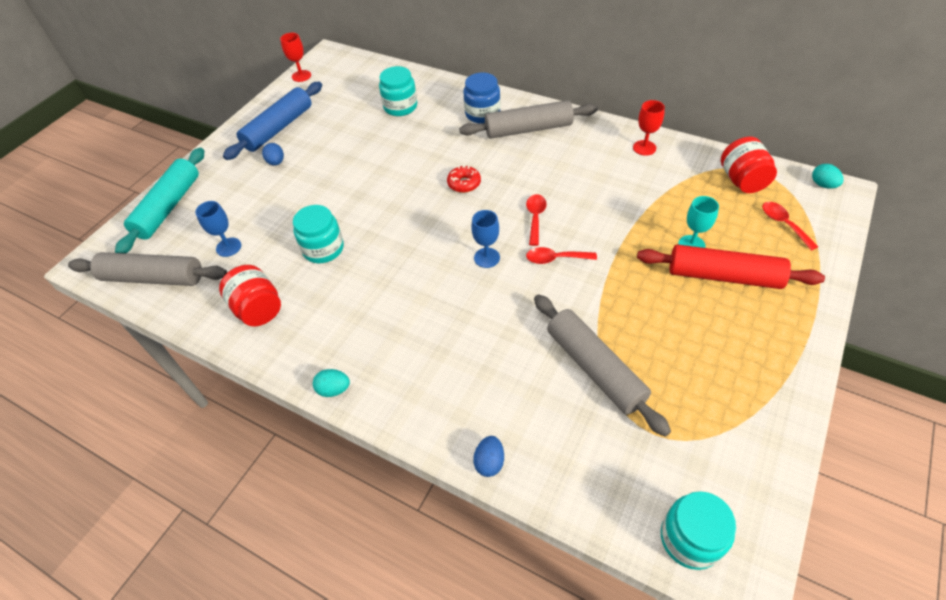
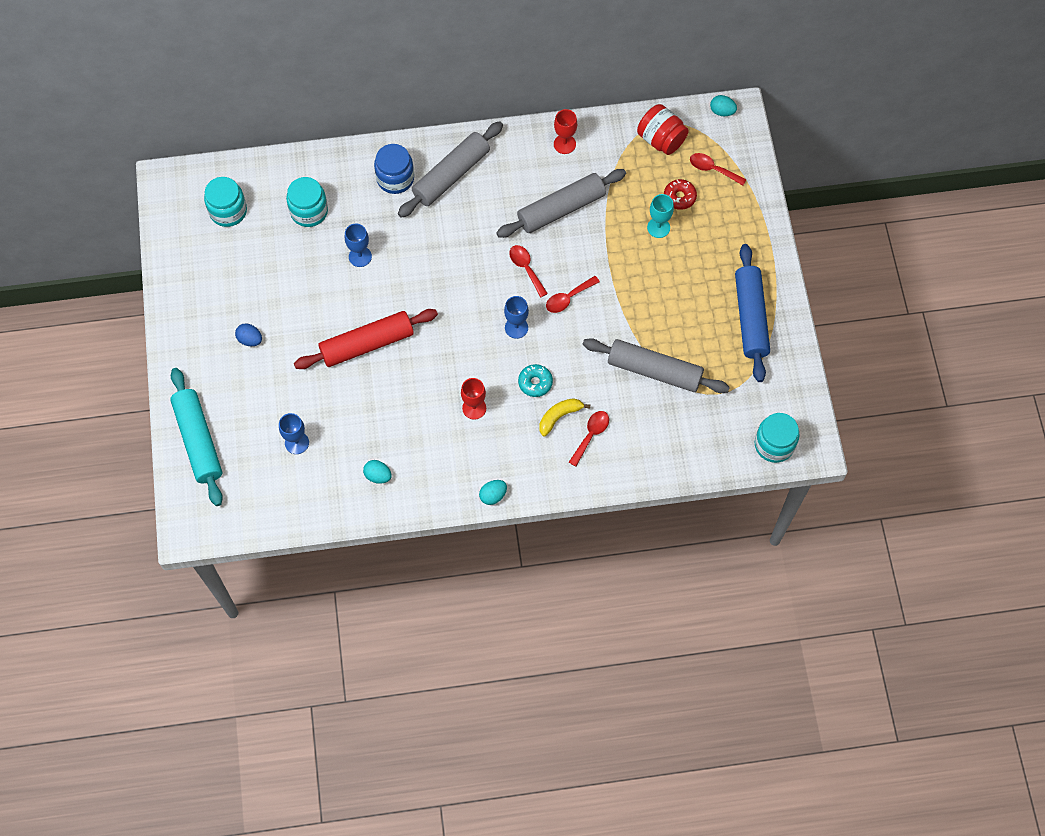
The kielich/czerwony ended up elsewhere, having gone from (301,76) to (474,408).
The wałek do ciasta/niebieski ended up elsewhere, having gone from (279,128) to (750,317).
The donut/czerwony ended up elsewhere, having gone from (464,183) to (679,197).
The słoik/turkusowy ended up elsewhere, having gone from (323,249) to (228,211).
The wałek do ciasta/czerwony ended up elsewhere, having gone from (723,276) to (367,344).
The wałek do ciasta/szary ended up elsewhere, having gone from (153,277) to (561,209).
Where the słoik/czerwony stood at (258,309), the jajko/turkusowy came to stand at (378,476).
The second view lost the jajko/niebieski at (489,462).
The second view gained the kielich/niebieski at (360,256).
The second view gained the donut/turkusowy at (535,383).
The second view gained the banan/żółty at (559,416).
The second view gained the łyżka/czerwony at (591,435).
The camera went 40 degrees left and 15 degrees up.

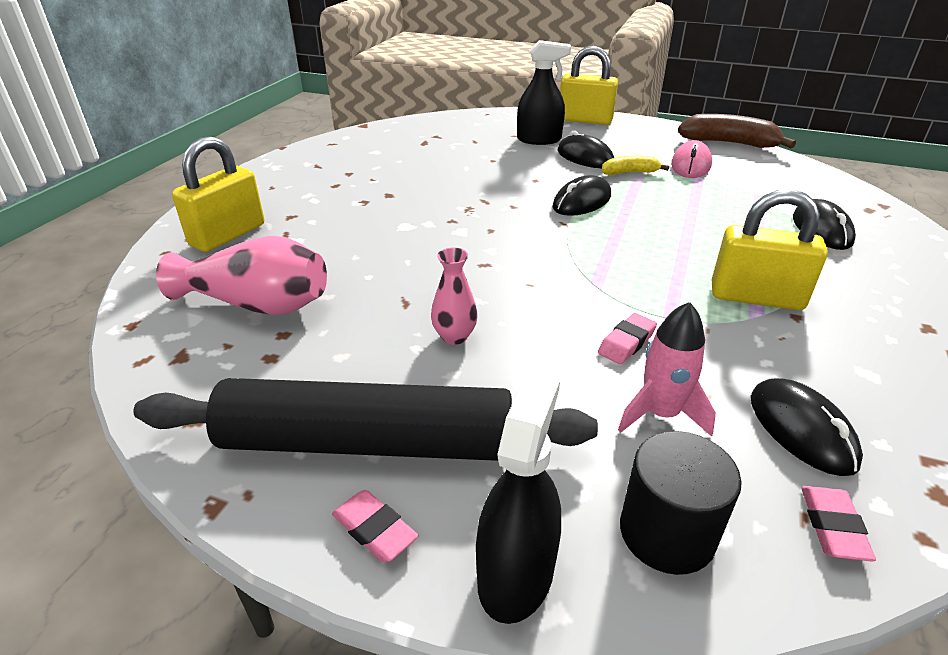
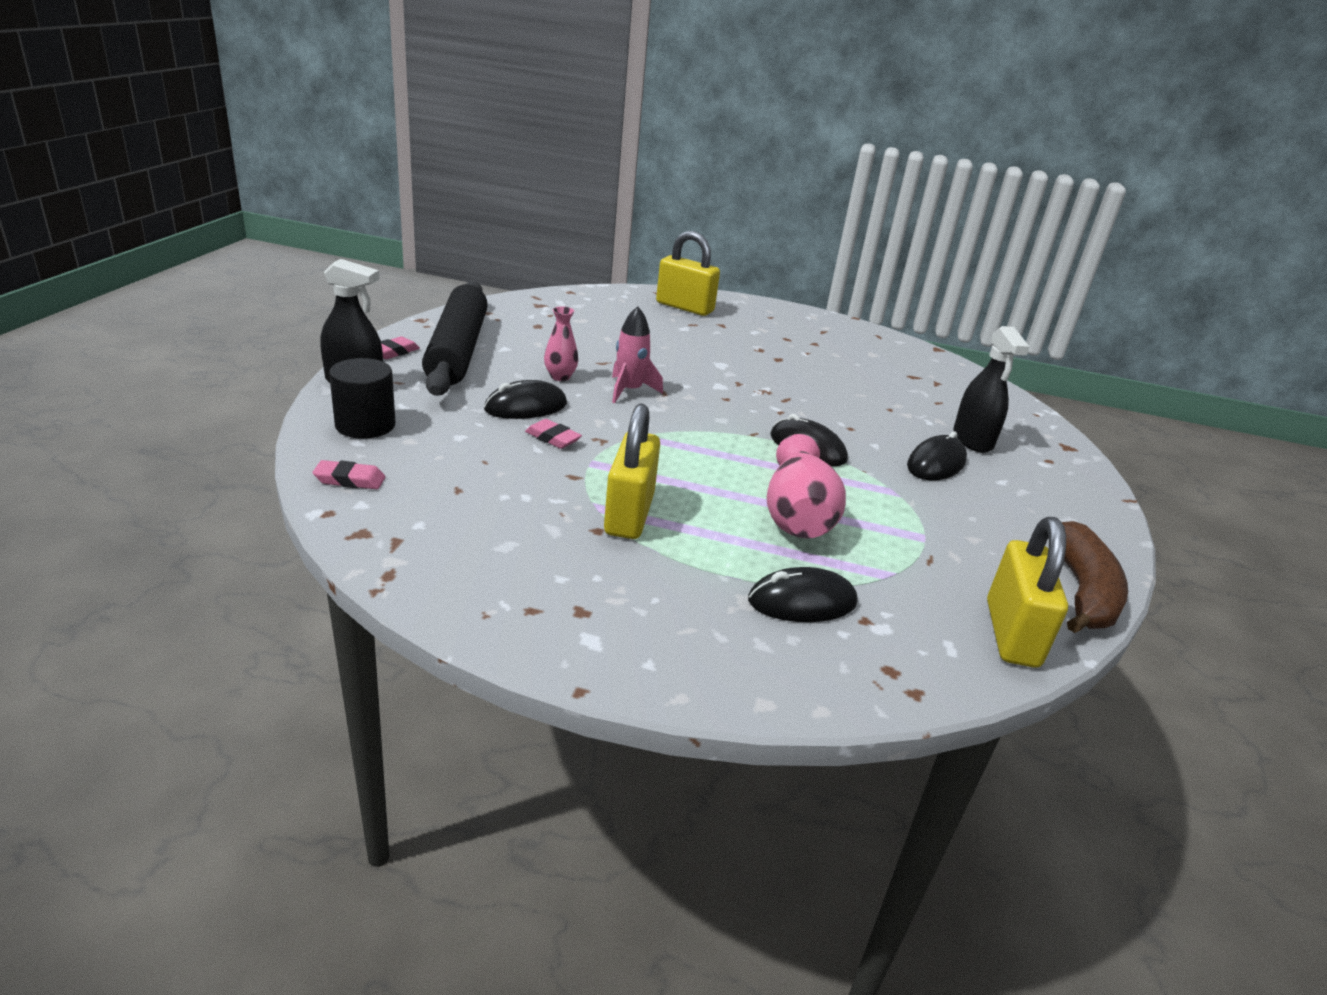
The kłódka/żółty ended up elsewhere, having gone from (585,120) to (1011,633).
The second view lost the myszka/różowy at (691,165).
The second view lost the banan/żółty at (630,173).
The wazon/różowy ended up elsewhere, having gone from (257,304) to (797,515).
The rakieta/różowy ended up elsewhere, having gone from (660,414) to (629,391).
The myszka/czarny ended up elsewhere, having gone from (801,430) to (526,407).
The camera went 80 degrees right and 5 degrees down.

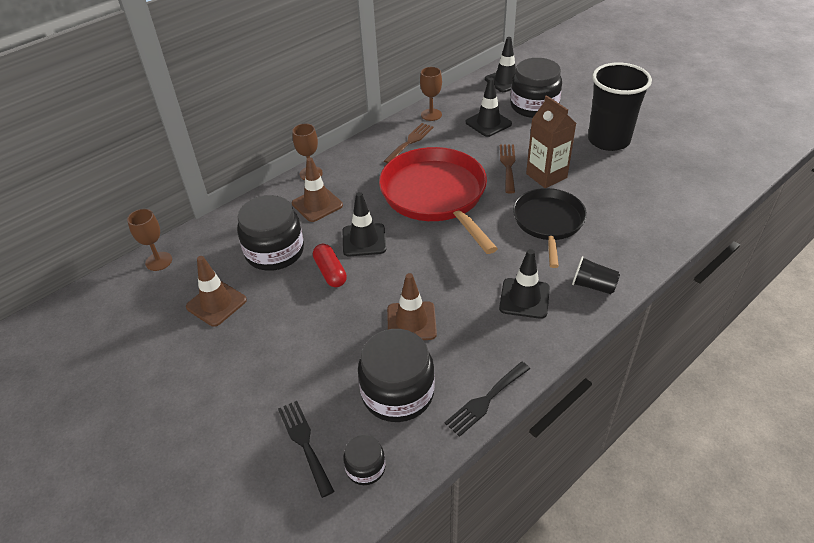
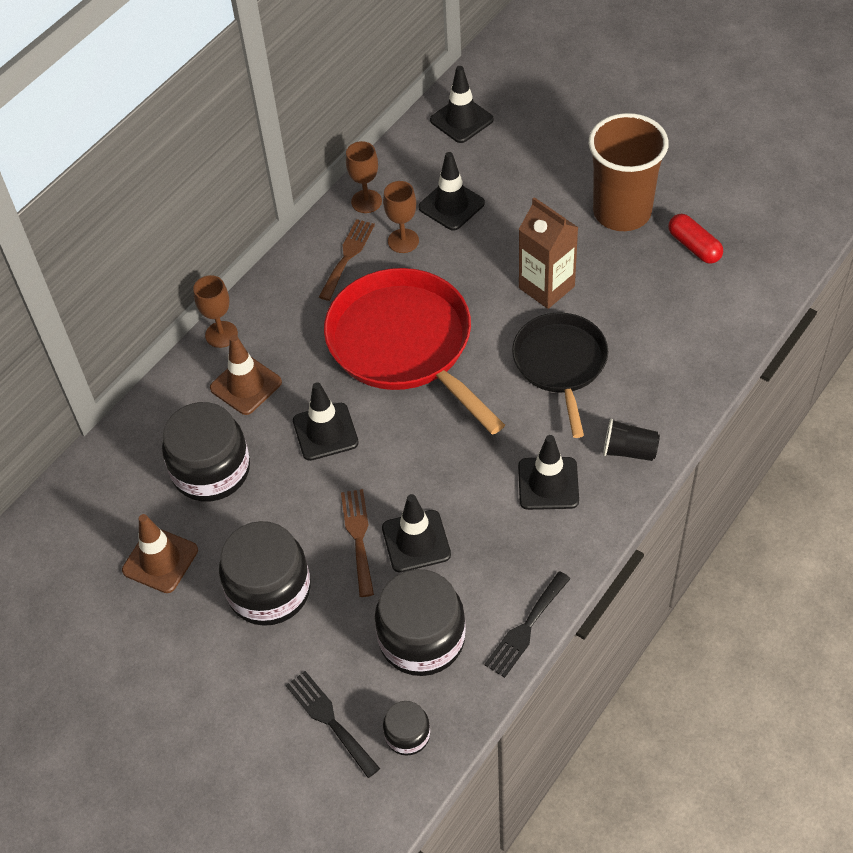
The słoik/czarny ended up elsewhere, having gone from (534,106) to (269,590).
What was the szklanka/czarny at (608,140) turned into the szklanka/brązowy at (622,212).
The widelec/brązowy ended up elsewhere, having gone from (508,166) to (358,537).
The kielich/brązowy ended up elsewhere, having gone from (158,261) to (403,241).
The kapsułka/czerwony ended up elsewhere, having gone from (330,272) to (694,246).
What was the pachołek/brązowy at (411,322) turned into the pachołek/czarny at (416,541).
The camera went 10 degrees left and 10 degrees up.

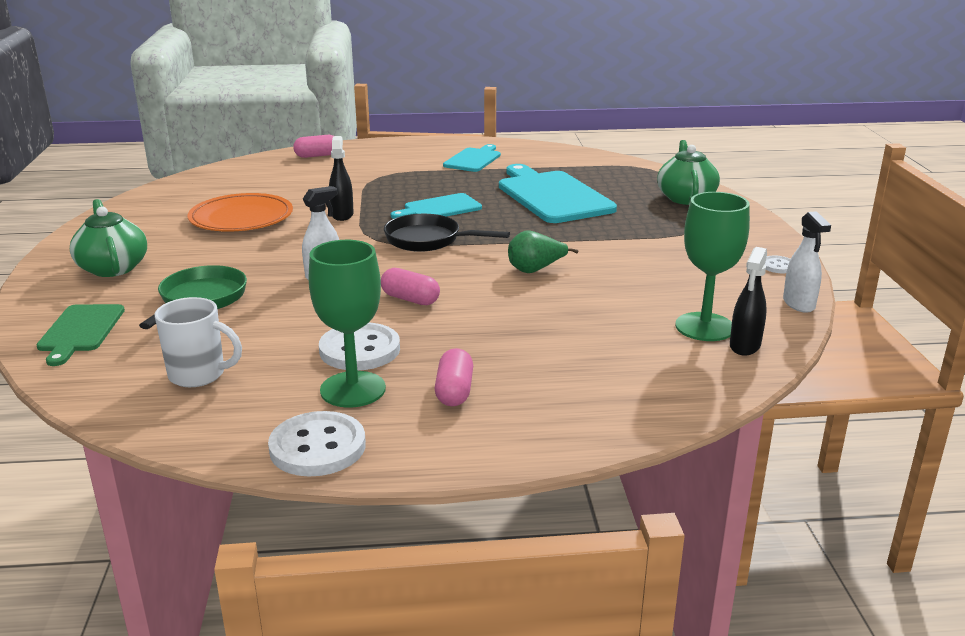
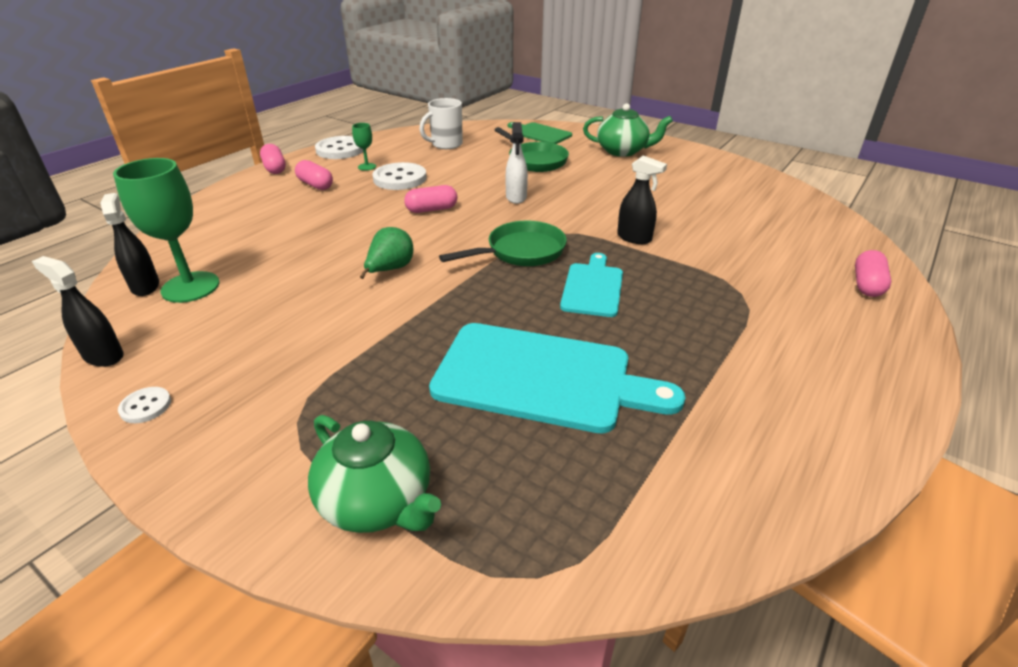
The second view lost the deska do krojenia/turkusowy at (473,159).
The second view lost the talerz/pomarańczowy at (241,218).
What was the spryskiwacz/biały at (799,304) turned into the spryskiwacz/czarny at (103,356).
What was the patelnia/czarny at (428,240) turned into the patelnia/zielony at (521,252).
The size of the kielich/zielony at (353,389) changed by a factor of 0.47.
The second view gained the kapsułka/różowy at (275,168).
The camera went 130 degrees right and 10 degrees up.

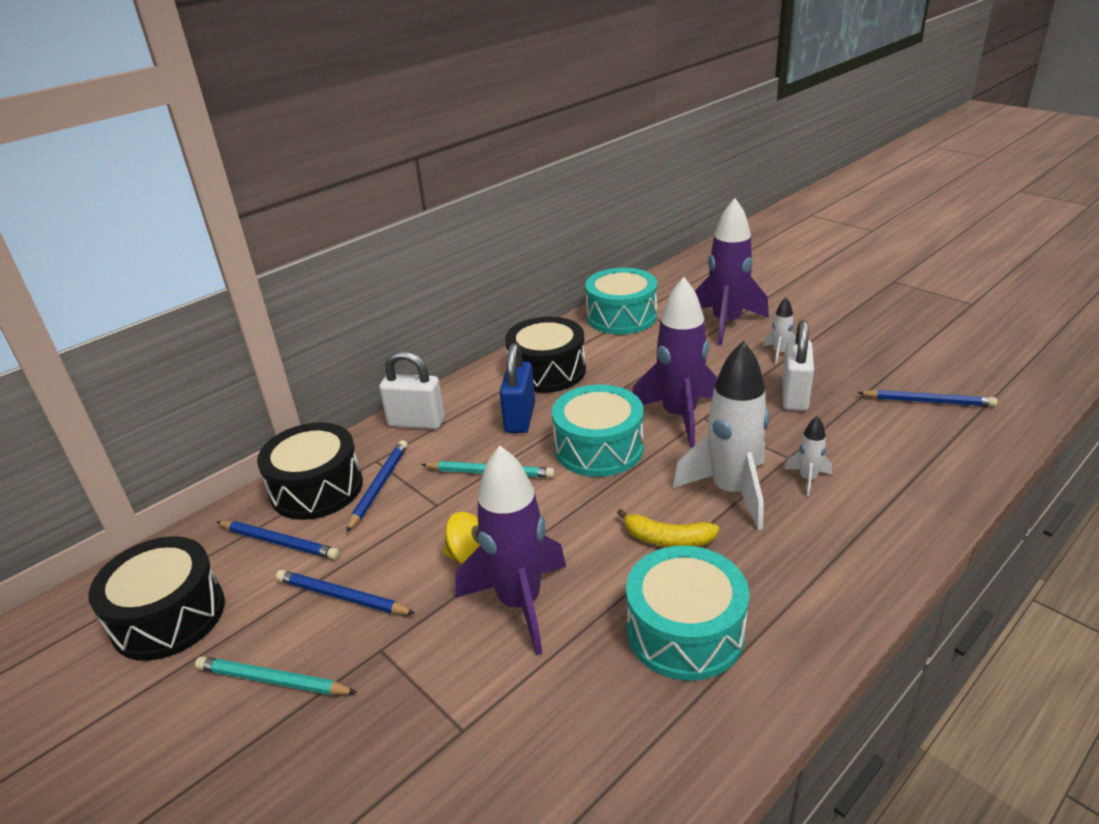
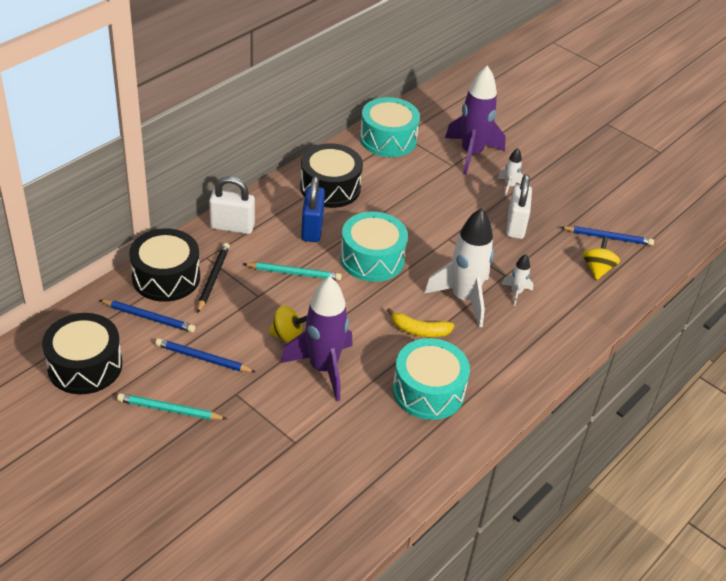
The second view lost the rakieta/fioletowy at (679,416).
What was the ołówek/niebieski at (379,486) turned into the ołówek/czarny at (213,278).
The second view gained the bączek/żółty at (597,269).
The camera went 10 degrees left and 10 degrees up.

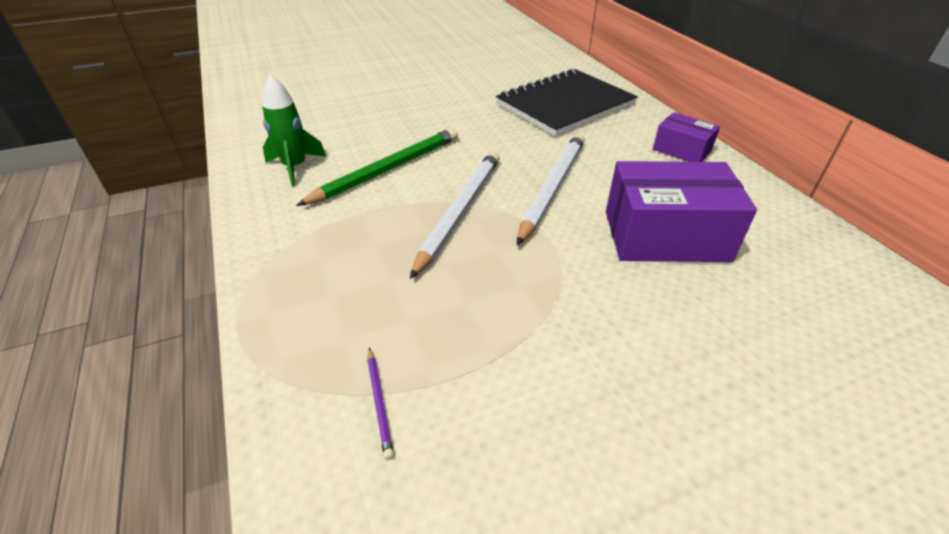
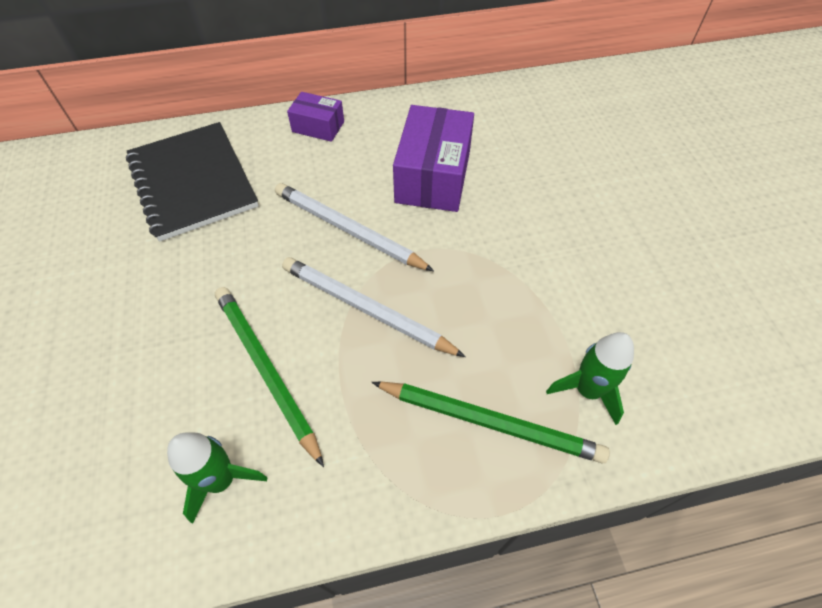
The pudełko/fioletowy at (681,150) ended up facing another way, 60 degrees clockwise from before.
Where the ołówek/fioletowy stood at (379,402), the rakieta/zielony came to stand at (587,390).
The second view gained the ołówek/zielony at (489,422).
The camera went 80 degrees left and 15 degrees up.

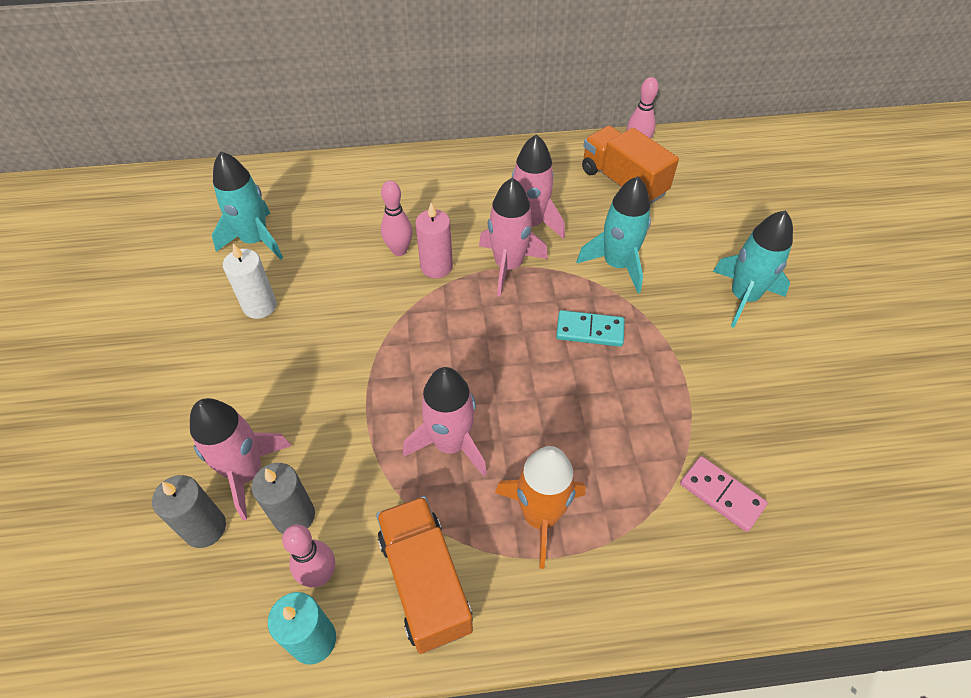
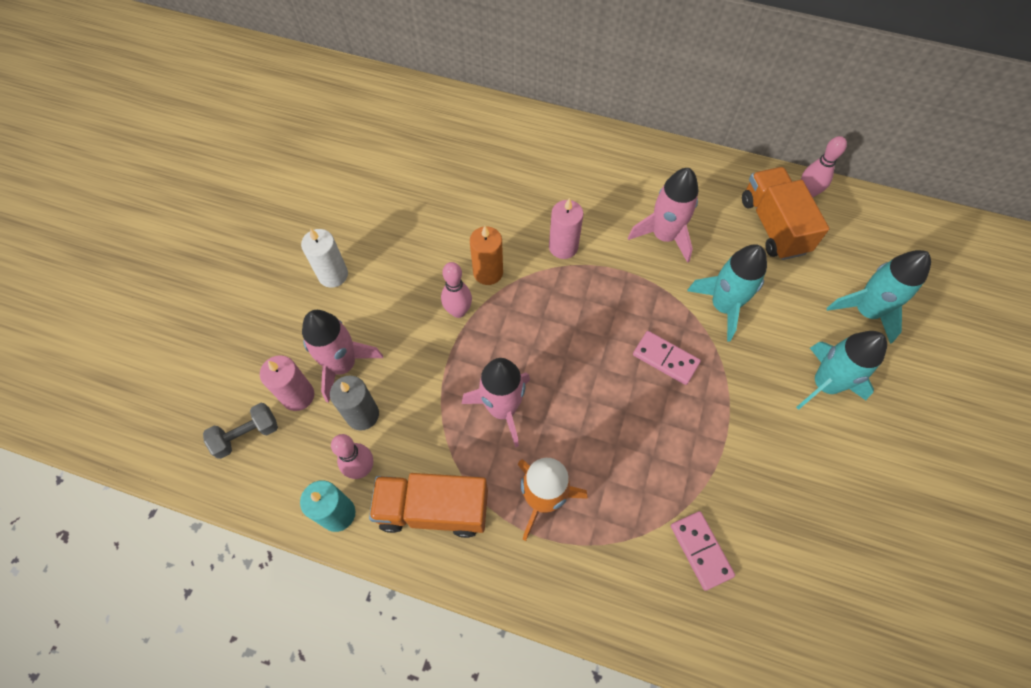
The rakieta/turkusowy ended up elsewhere, having gone from (255,240) to (865,311).
The second view lost the rakieta/różowy at (508,265).
The kręgiel/różowy ended up elsewhere, having gone from (399,250) to (458,311).
The świeca/biały ended up elsewhere, having gone from (260,306) to (333,275).
What was the kostka domina/turkusowy at (589,330) turned into the kostka domina/różowy at (665,359).
What was the świeca/szary at (205,528) turned into the świeca/różowy at (298,396).
The ciężarówka/pomarańczowy at (425,582) ended up facing another way, 90 degrees counterclockwise from before.
The second view gained the świeca/pomarańczowy at (488,272).
The second view gained the hantel/szary at (246,435).
The camera went 25 degrees right and 10 degrees up.

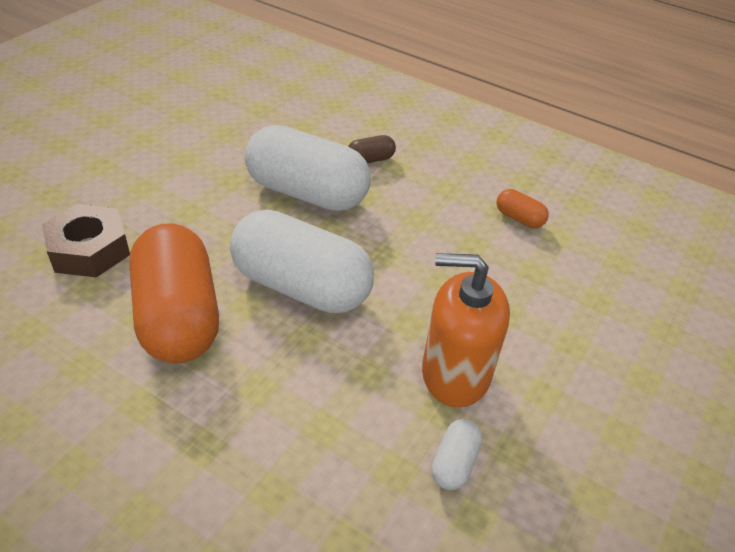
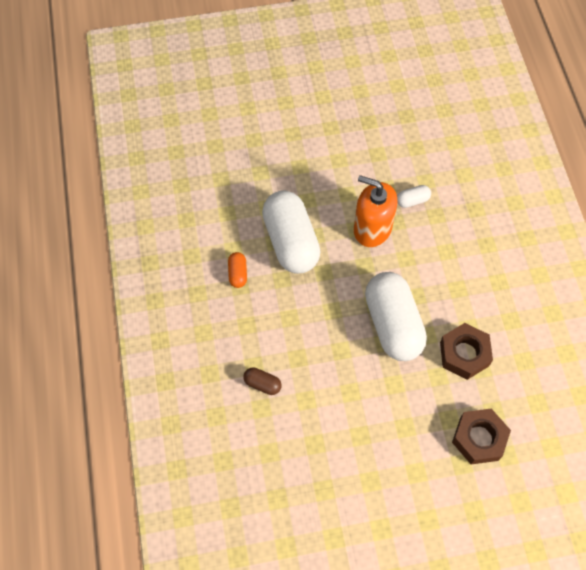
The kapsułka/biały ended up elsewhere, having gone from (307,193) to (291,242).
Where the kapsułka/pomarańczowy stood at (178,316), the nakrętka/brązowy came to stand at (464,354).
The dozownik mydła/pomarańczowy at (455,374) ended up facing another way, 150 degrees clockwise from before.
The camera went 130 degrees left and 20 degrees up.

